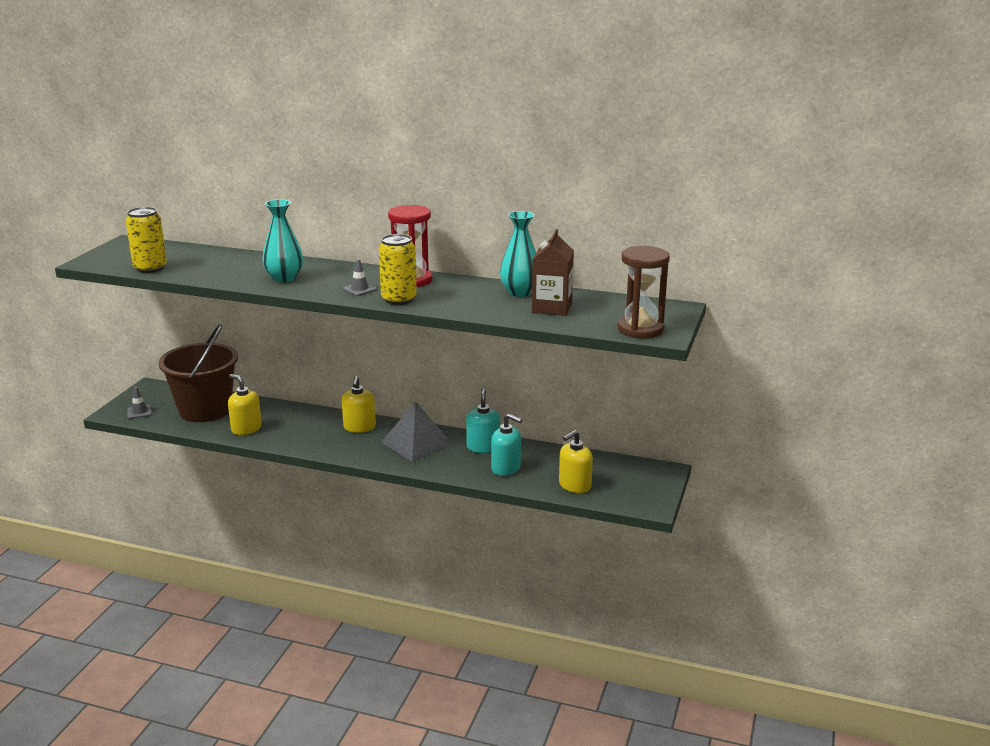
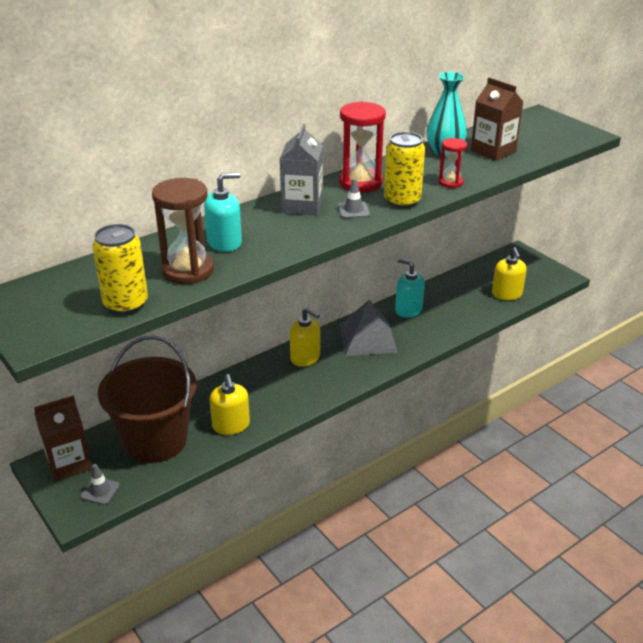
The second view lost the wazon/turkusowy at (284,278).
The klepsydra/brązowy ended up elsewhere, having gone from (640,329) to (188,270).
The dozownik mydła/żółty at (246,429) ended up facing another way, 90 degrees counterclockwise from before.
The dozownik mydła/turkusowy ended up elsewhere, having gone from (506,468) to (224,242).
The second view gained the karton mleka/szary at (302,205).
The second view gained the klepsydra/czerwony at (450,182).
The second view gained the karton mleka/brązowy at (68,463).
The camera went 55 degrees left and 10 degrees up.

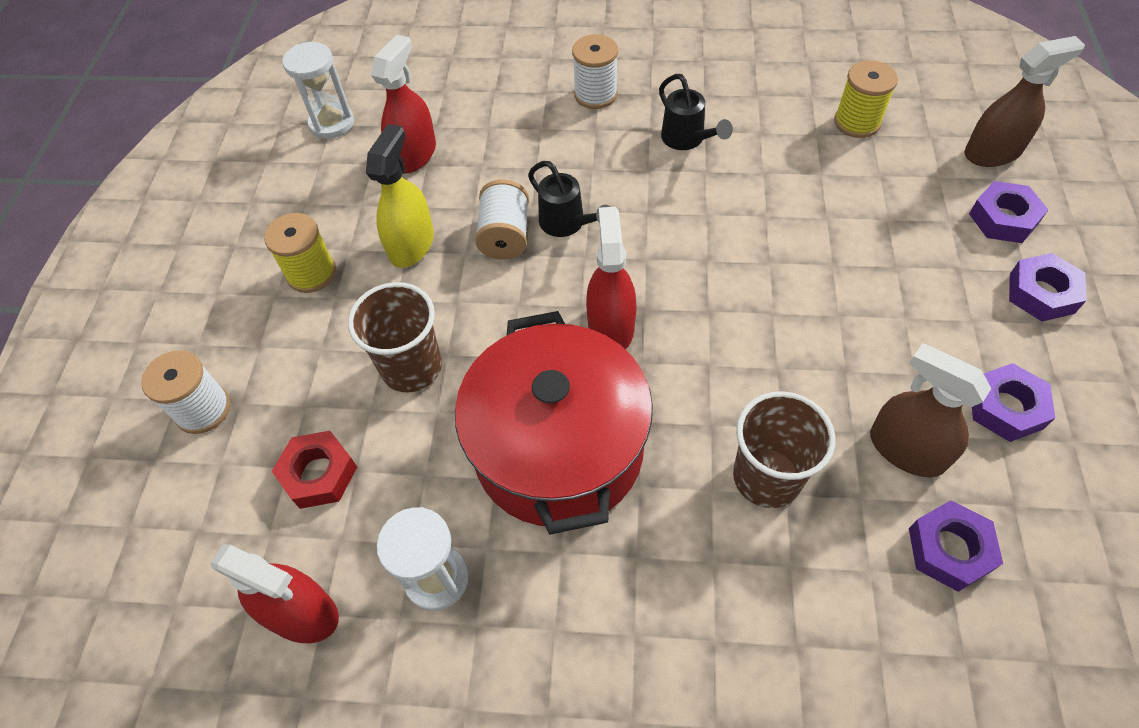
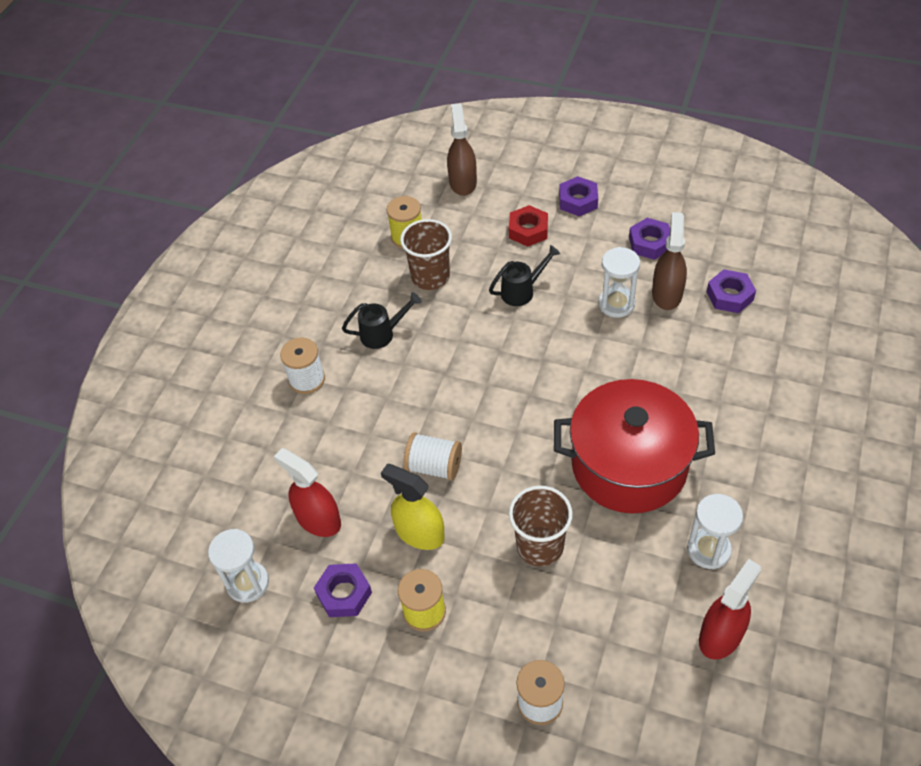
The konewka/czarny ended up elsewhere, having gone from (567,224) to (522,291).
The nakrętka/fioletowy ended up elsewhere, having gone from (1003,219) to (344,593).
The second view lost the spryskiwacz/czerwony at (611,327).
The spryskiwacz/brązowy at (906,450) ended up facing another way, 135 degrees clockwise from before.
The szklanka/brązowy ended up elsewhere, having gone from (767,477) to (430,277).
The nakrętka/czerwony ended up elsewhere, having gone from (319,474) to (528,230).
The second view gained the klepsydra/biały at (616,304).
The camera went 75 degrees left and 5 degrees down.

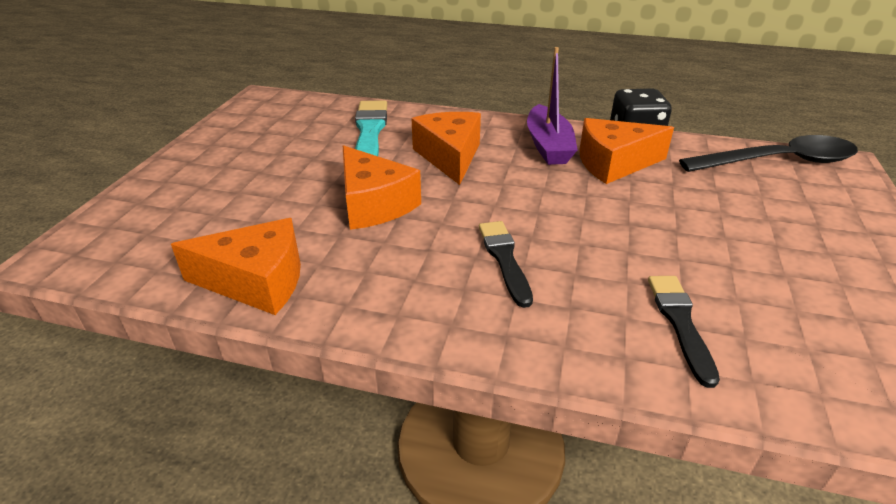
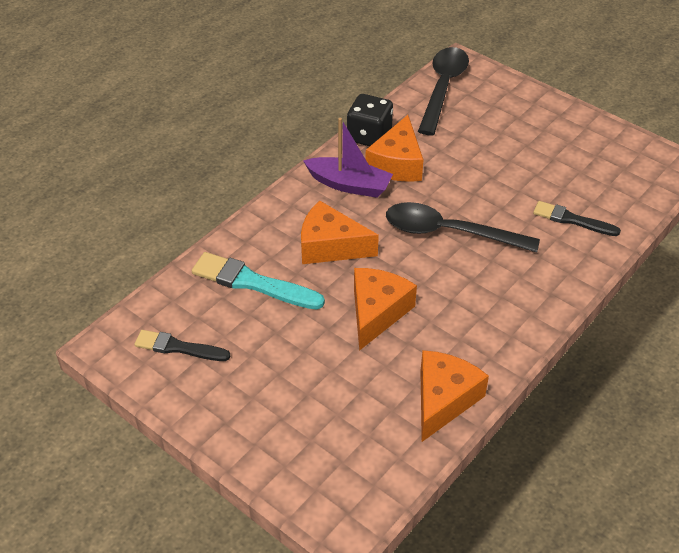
The ser/pomarańczowy at (373,204) ended up facing another way, 60 degrees counterclockwise from before.
The pędzel/czarny ended up elsewhere, having gone from (504,259) to (178,347).
The second view gained the łyżka/czarny at (449,232).
The camera went 65 degrees left and 10 degrees up.

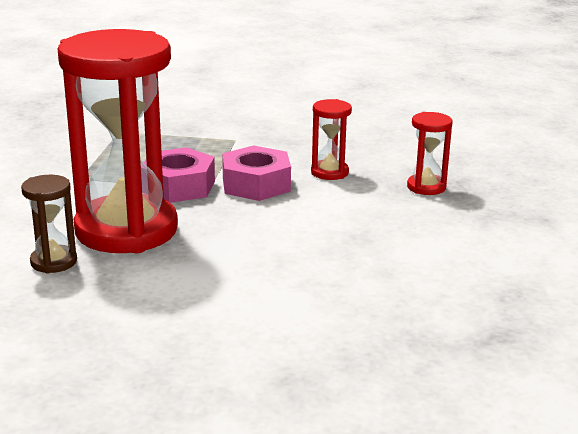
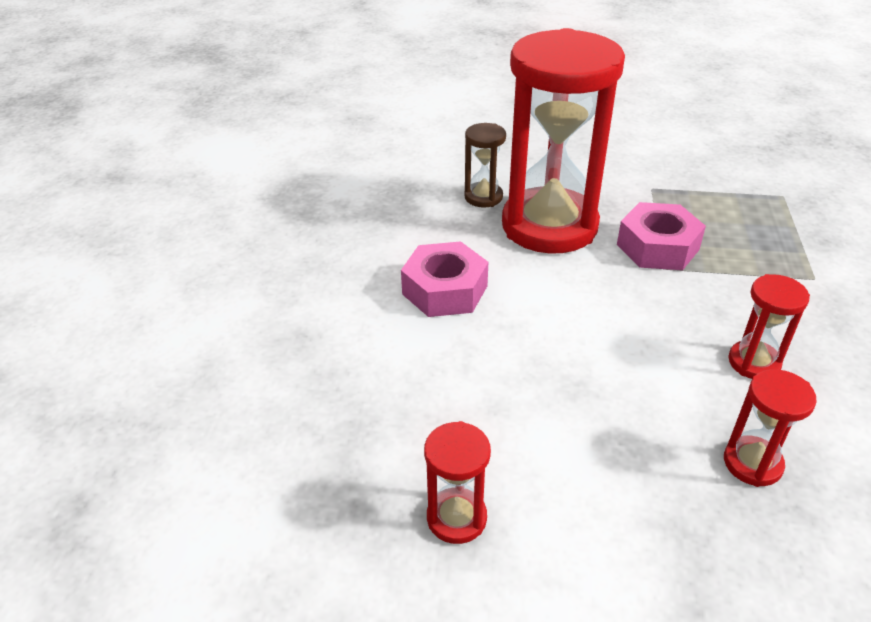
The nakrętka/różowy ended up elsewhere, having gone from (256,184) to (445,290).
The second view gained the klepsydra/czerwony at (456,518).
The camera went 90 degrees right and 15 degrees up.

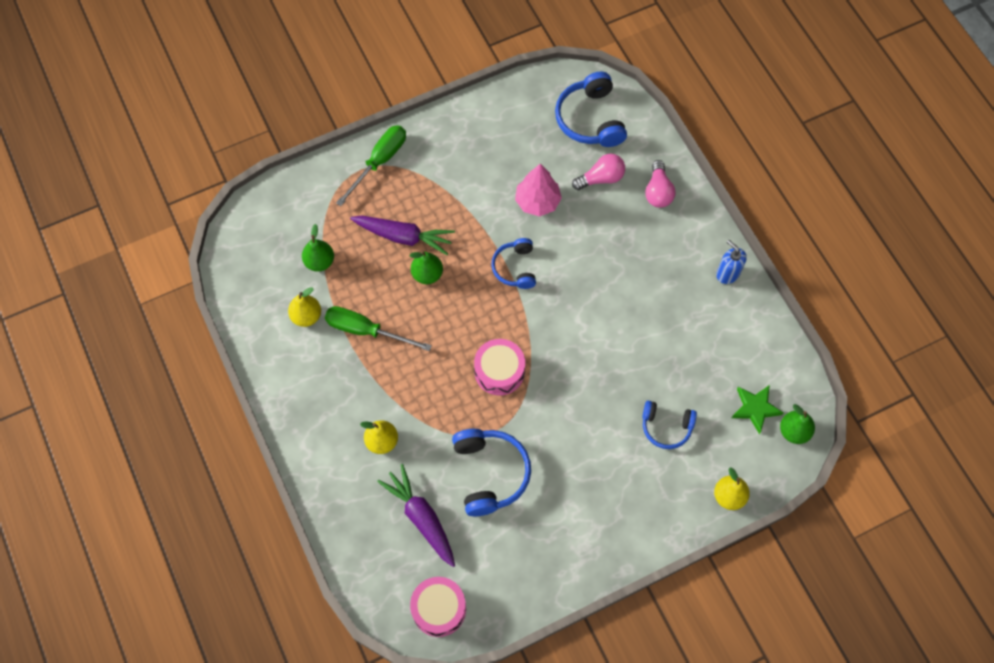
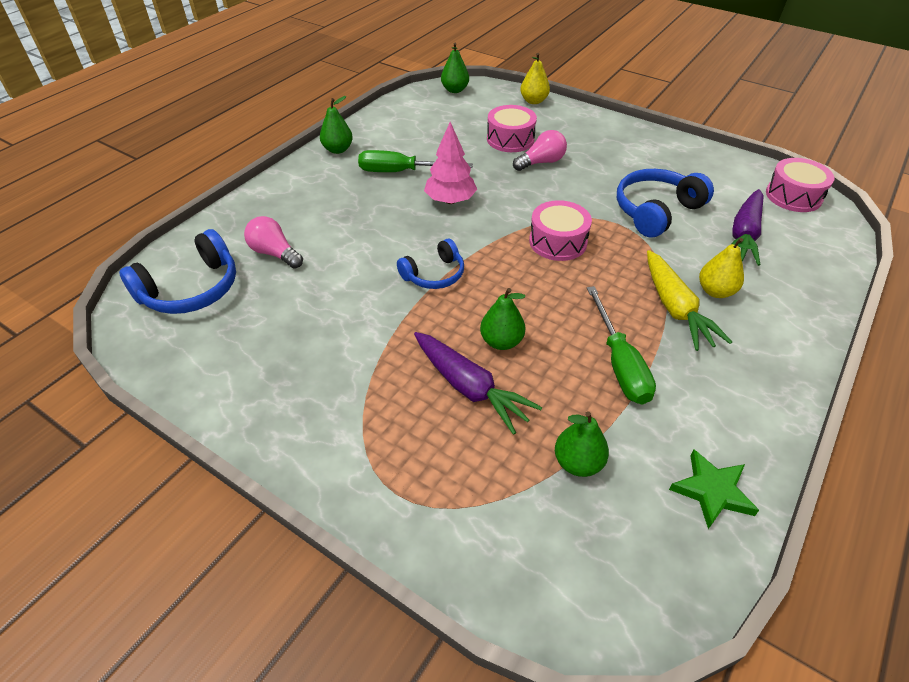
The śrubokręt/zielony ended up elsewhere, having gone from (379,162) to (401,172).
The żarówka/różowy ended up elsewhere, having gone from (658,192) to (541,162).
The drzewko/różowy ended up elsewhere, having gone from (537,202) to (450,200).
The marchewka/fioletowy at (403,237) ended up facing another way, 150 degrees clockwise from before.
Where the dozownik mydła/niebieski stood at (727,273), the gruszka/zielony came to stand at (338,150).
The second view lost the gruszka/żółty at (306,316).
The gwiazda/zielony ended up elsewhere, having gone from (755,408) to (712,491).
Where the słuchawki/niebieski stood at (666,427), the bęben/różowy came to stand at (510,139).
The second view gained the marchewka/żółty at (675,308).
The camera went 120 degrees left and 20 degrees down.

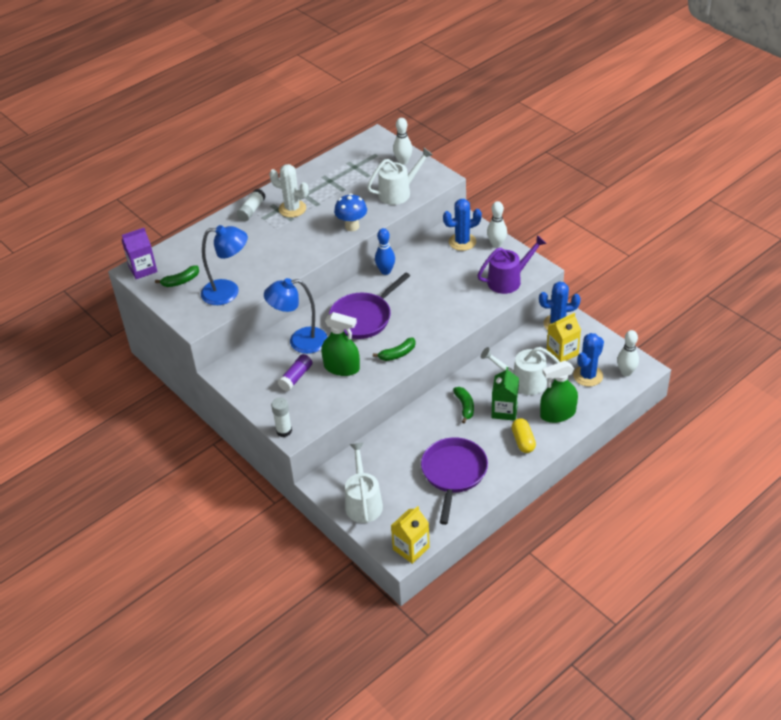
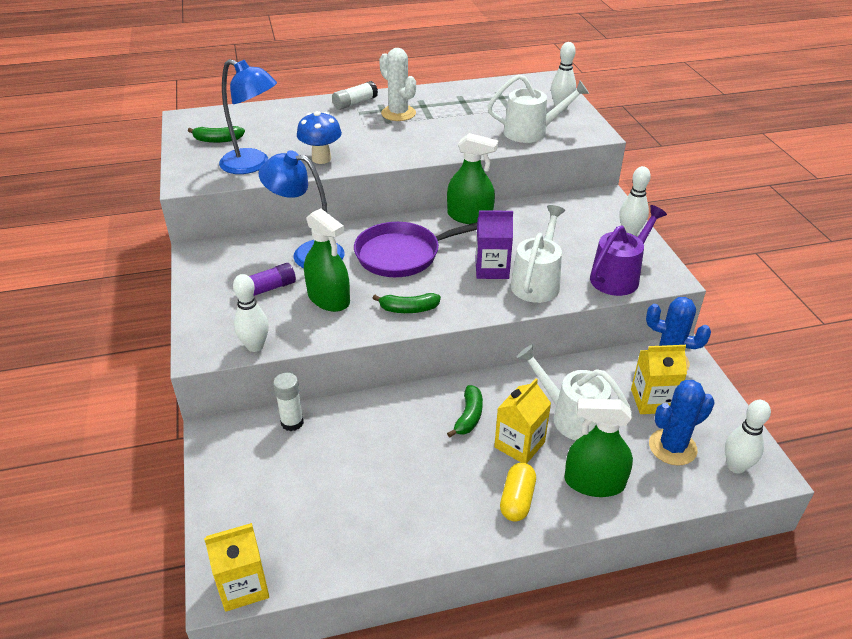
The grzyb/niebieski ended up elsewhere, having gone from (352,226) to (321,159).
The second view lost the kaktus/niebieski at (462,242).
The karton mleka/fioletowy ended up elsewhere, having gone from (143,269) to (492,269).
Where the kręgiel/niebieski stood at (385,271), the spryskiwacz/zielony came to stand at (469,216).
The konewka/fioletowy at (508,280) ended up facing another way, 45 degrees counterclockwise from before.
What was the karton mleka/zielony at (504,410) turned into the karton mleka/żółty at (519,444).
The klej w sztyfcie/biały ended up elsewhere, having gone from (284,431) to (292,422).
The second view lost the patelnia/fioletowy at (453,473).
The konewka/biały ended up elsewhere, having gone from (363,502) to (537,282).
The second view gained the kręgiel/biały at (255,346).
The camera went 25 degrees right and 5 degrees down.

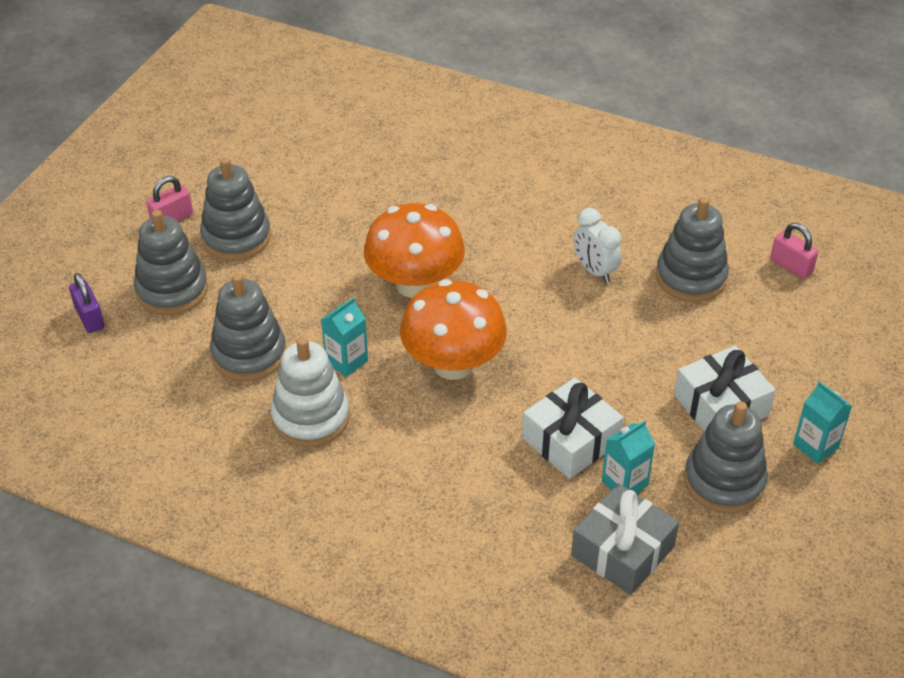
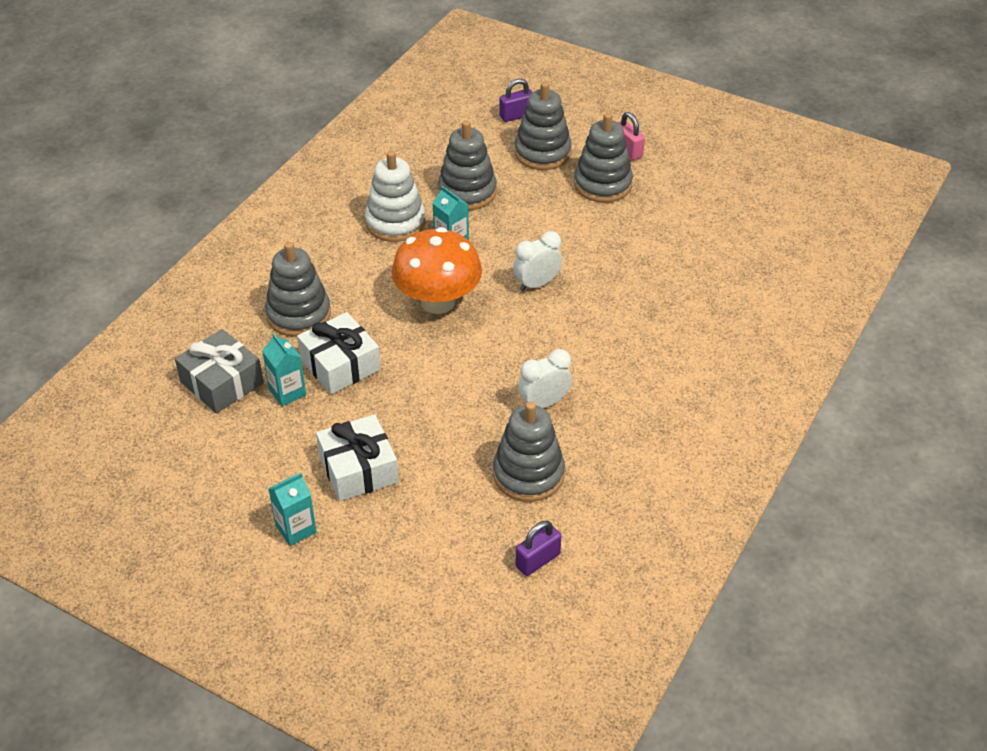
Where the grzyb/pomarańczowy stood at (415,284), the budzik/biały came to stand at (537,284).
What was the kłódka/różowy at (791,266) turned into the kłódka/fioletowy at (538,560).
The zabawka nakładanka/szary ended up elsewhere, having gone from (724,481) to (298,314).
The camera went 95 degrees right and 0 degrees up.

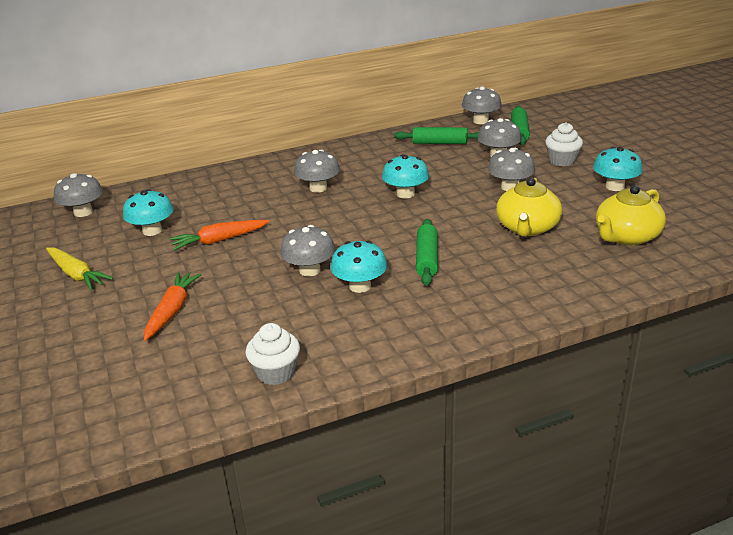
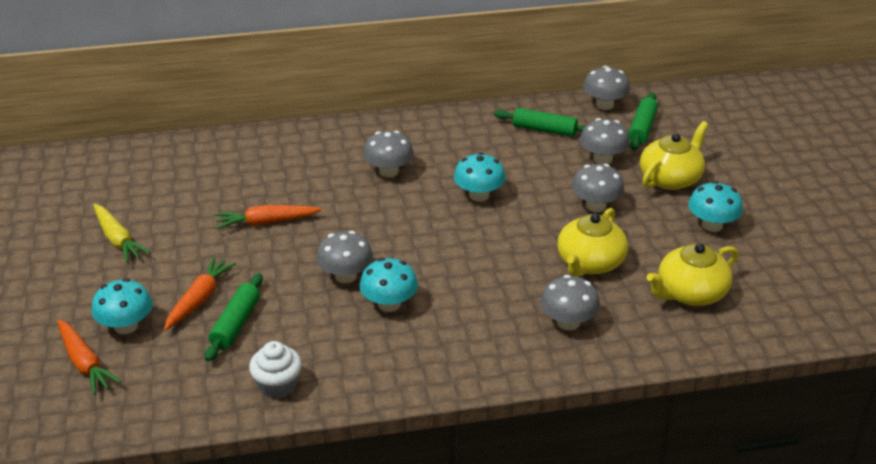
Where the muffinka/biały stood at (562,160), the imbryk/żółty came to stand at (671,178).
The grzyb/szary ended up elsewhere, having gone from (83,212) to (568,322).
The grzyb/turkusowy ended up elsewhere, having gone from (152,231) to (126,326).
The wałek do ciasta/zielony ended up elsewhere, having gone from (427,259) to (236,324).
The second view gained the marchewka/pomarańczowy at (85,363).
The camera went 10 degrees right and 5 degrees up.

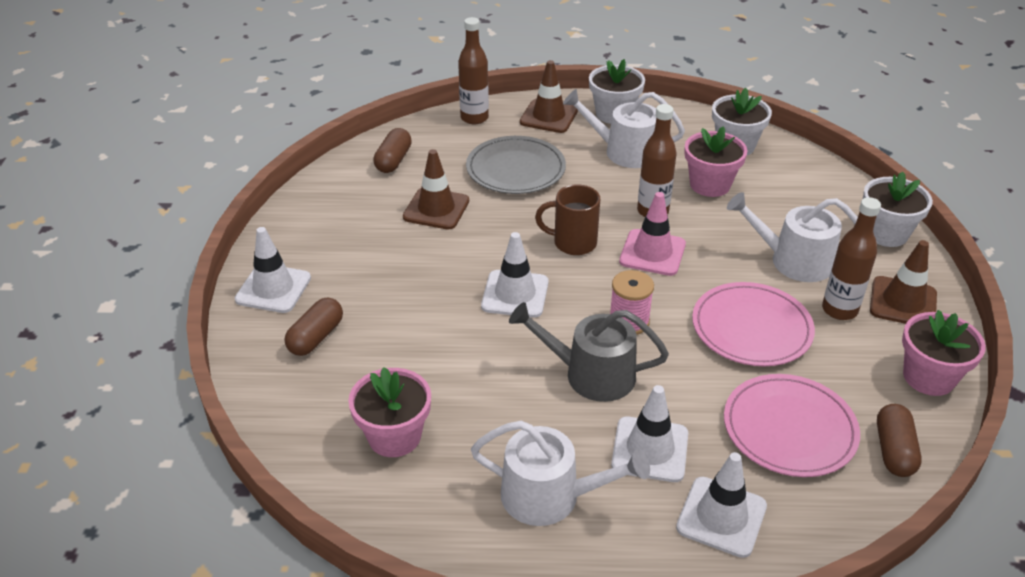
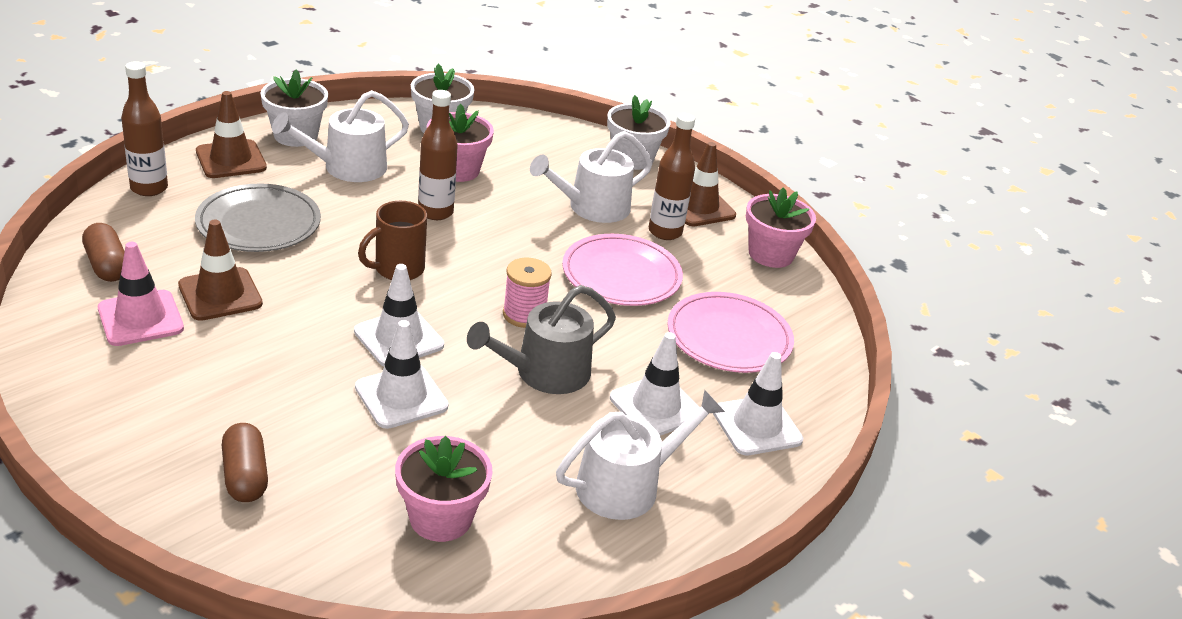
The pachołek/różowy ended up elsewhere, having gone from (652,253) to (140,318).
The pachołek/biały ended up elsewhere, having gone from (273,289) to (401,397).
The second view lost the kapsułka/brązowy at (894,450).
The camera went 50 degrees left and 5 degrees down.

